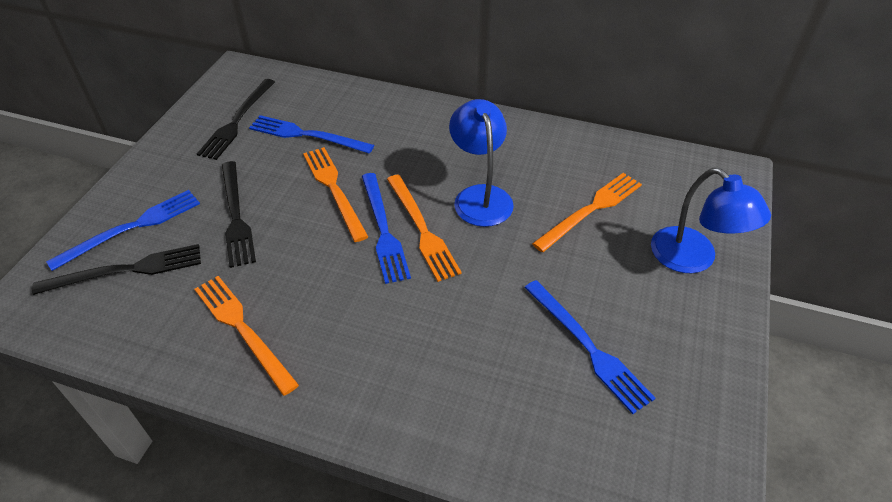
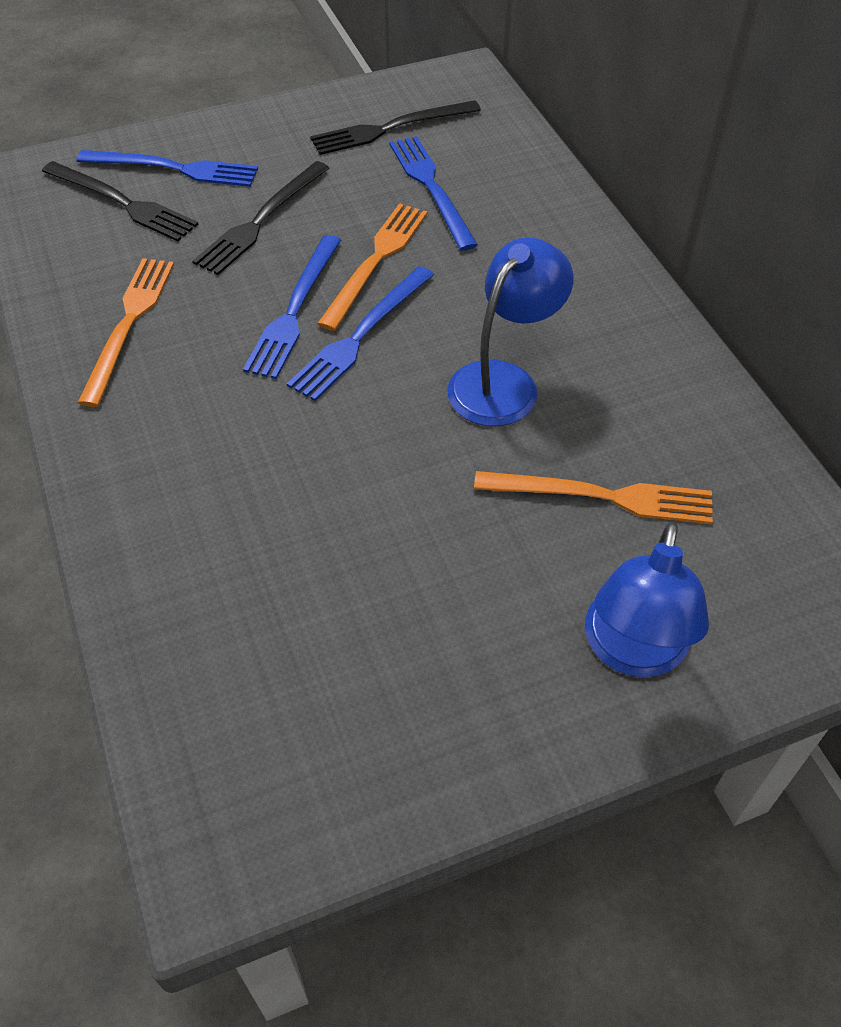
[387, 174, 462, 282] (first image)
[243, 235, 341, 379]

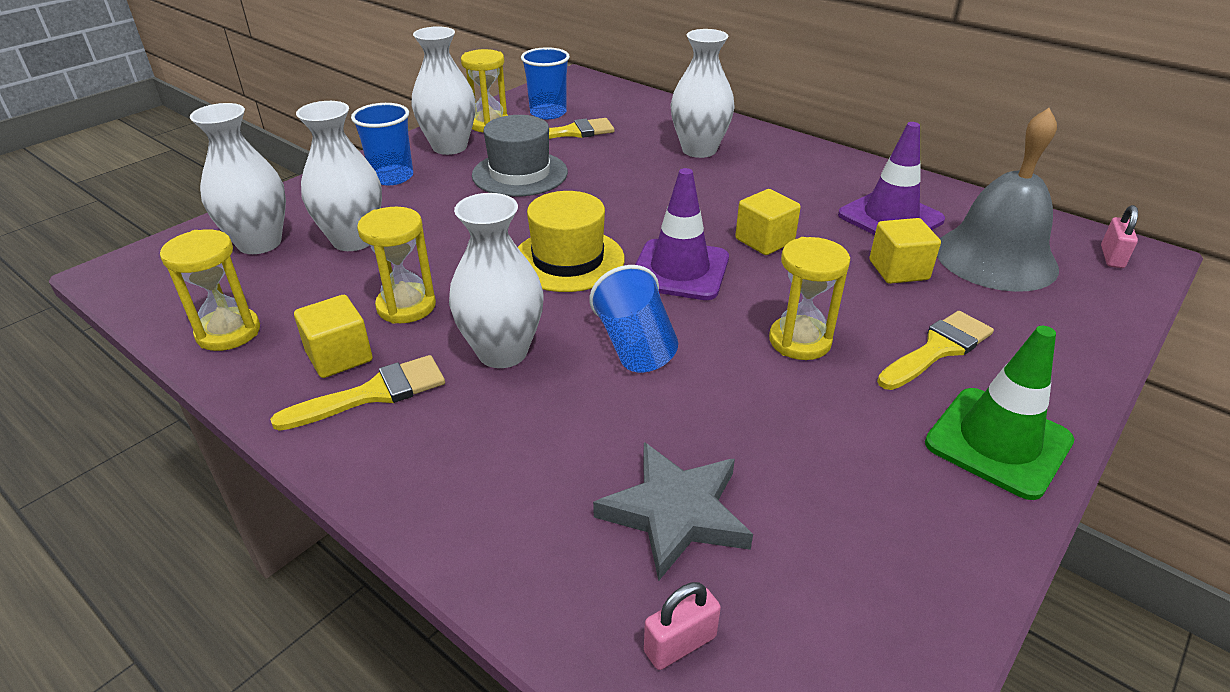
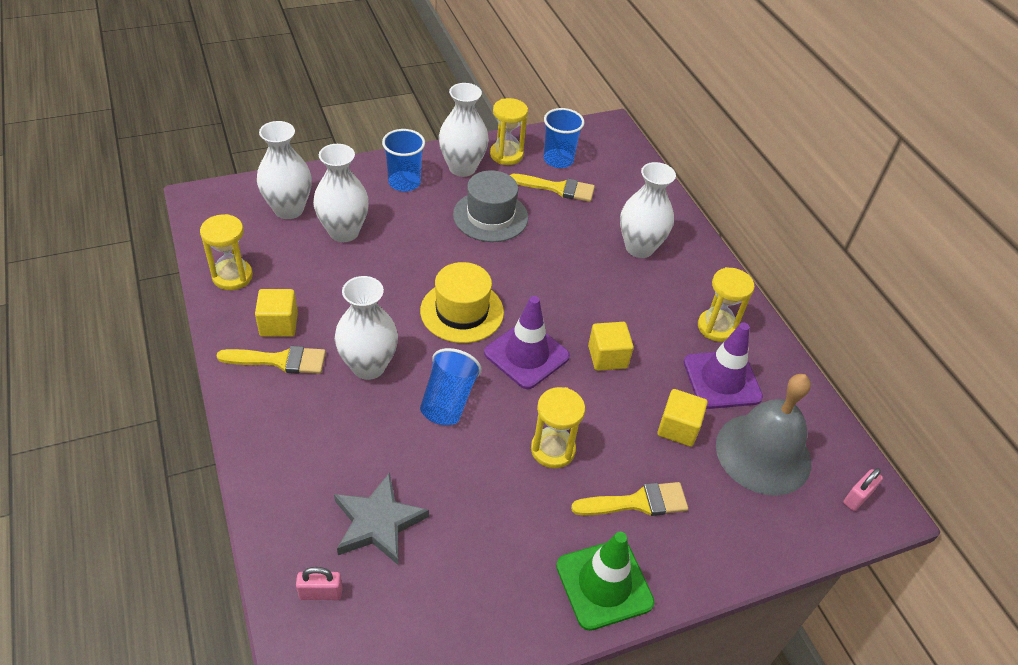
[698, 267, 755, 342]

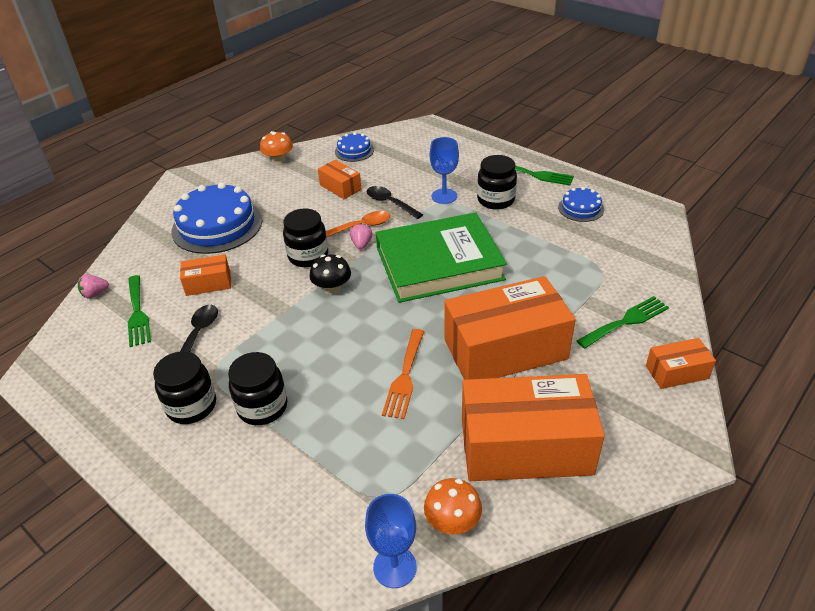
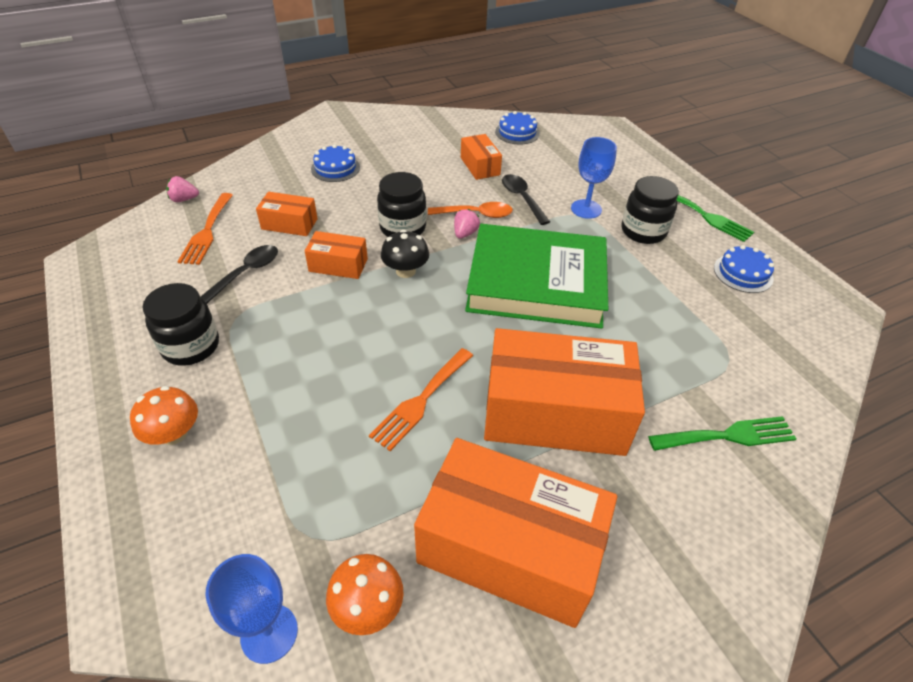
[130, 386, 198, 445]
[311, 145, 360, 182]
[177, 193, 233, 265]
[305, 231, 368, 279]
[228, 352, 288, 425] (first image)

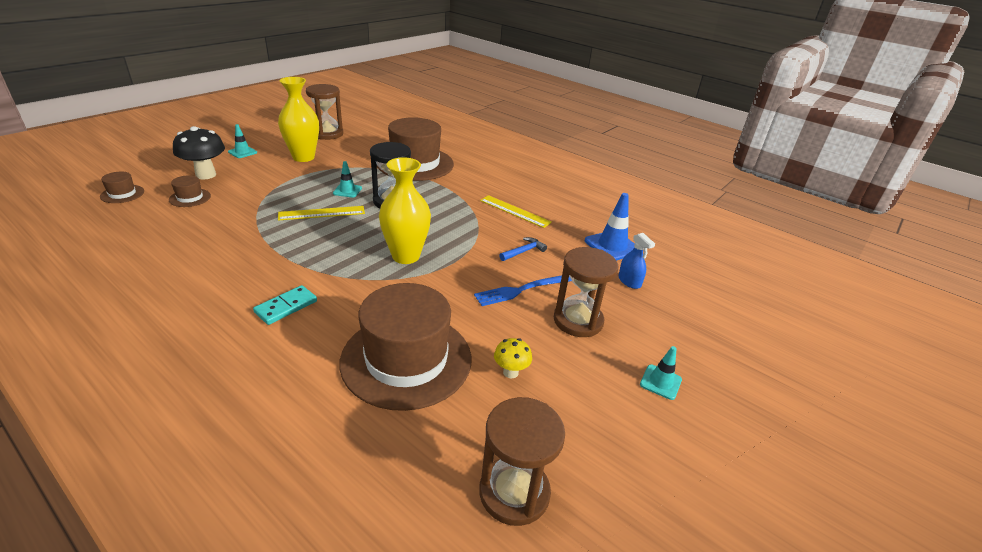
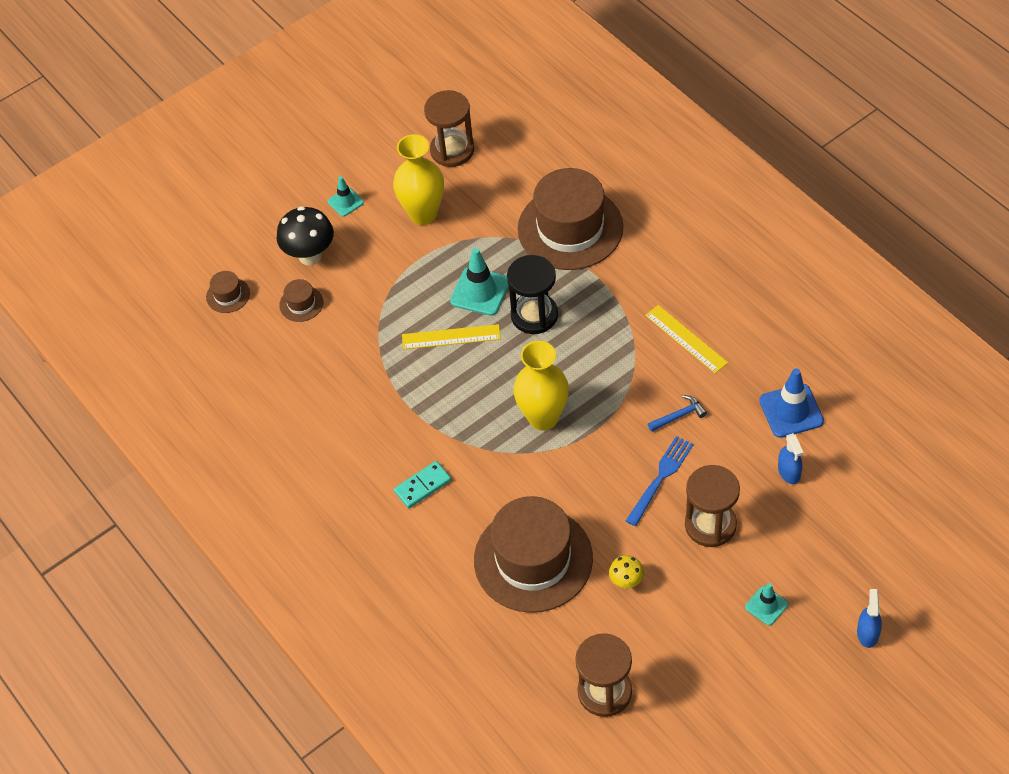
[450, 248, 509, 316]
[626, 436, 694, 526]
[857, 589, 882, 648]

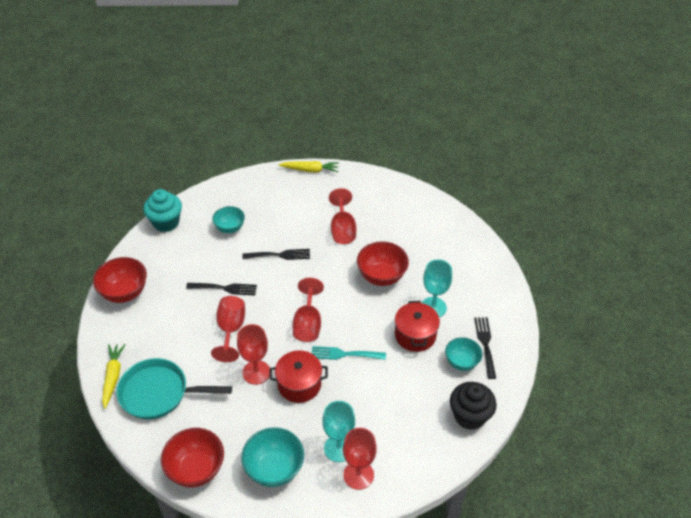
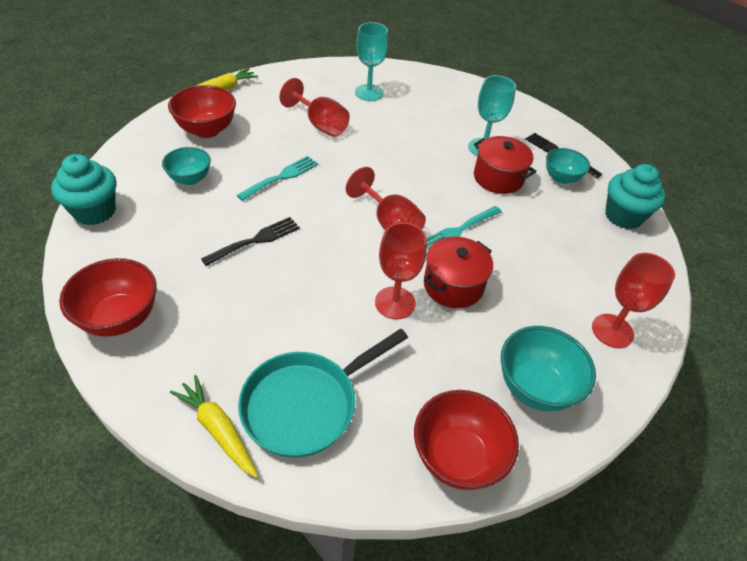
[168, 85, 236, 138]
[237, 156, 318, 201]
[211, 296, 245, 362] (first image)
[605, 164, 666, 229]
[355, 22, 388, 101]

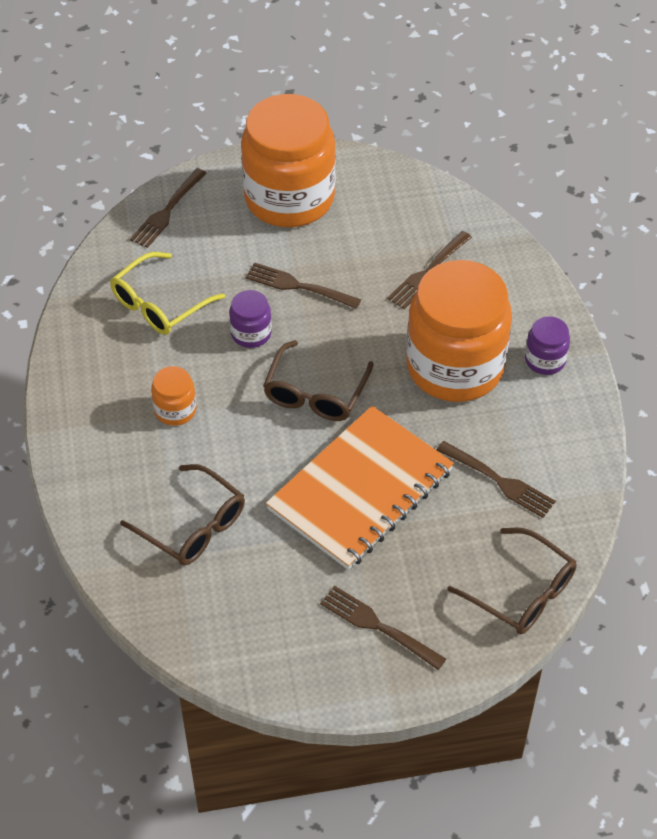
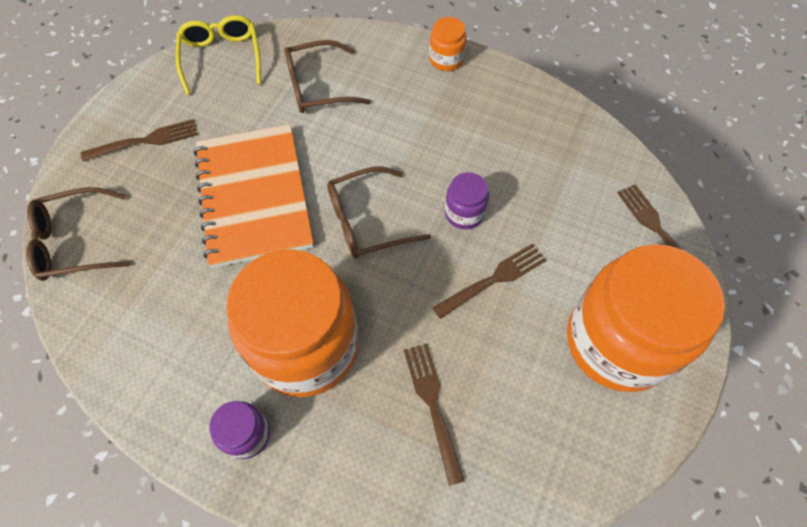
[176, 15, 261, 95]
[327, 166, 431, 259]
[429, 17, 467, 71]
[437, 441, 556, 518] (first image)

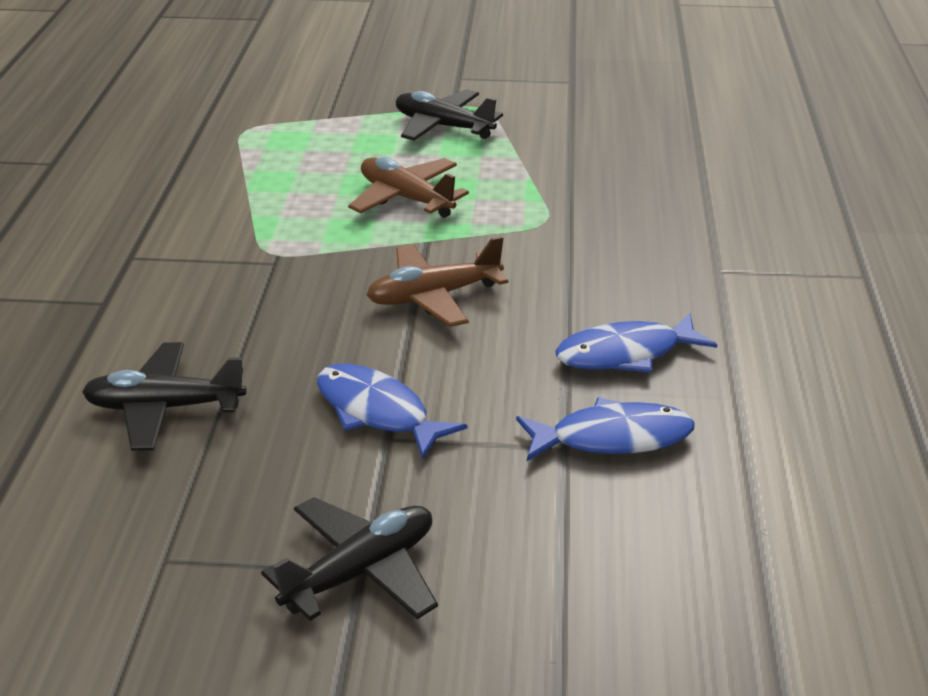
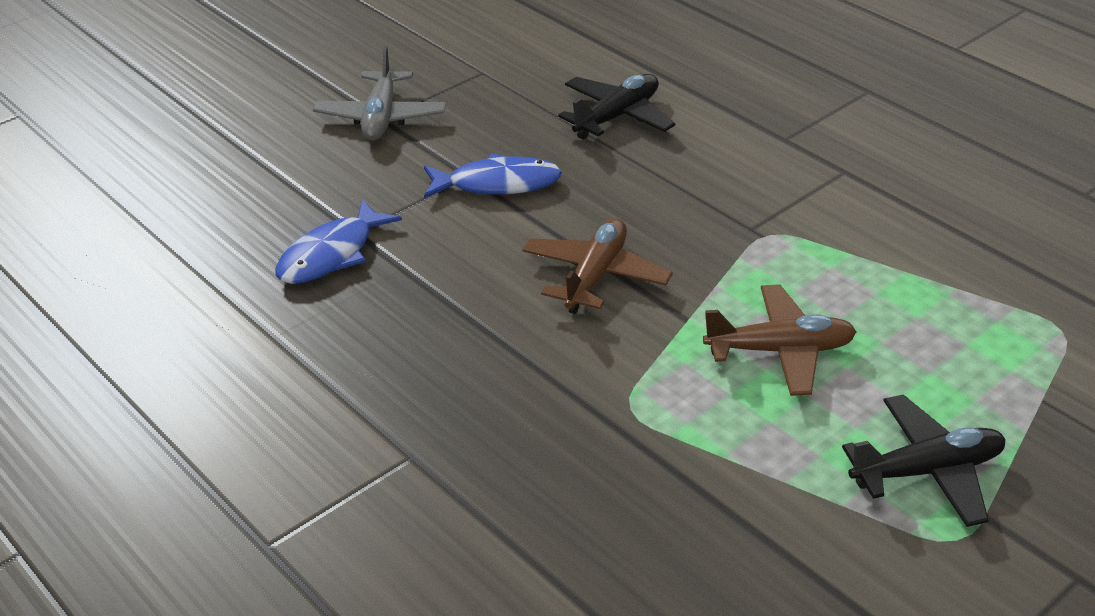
[555, 313, 718, 373] (first image)
[313, 46, 446, 141]

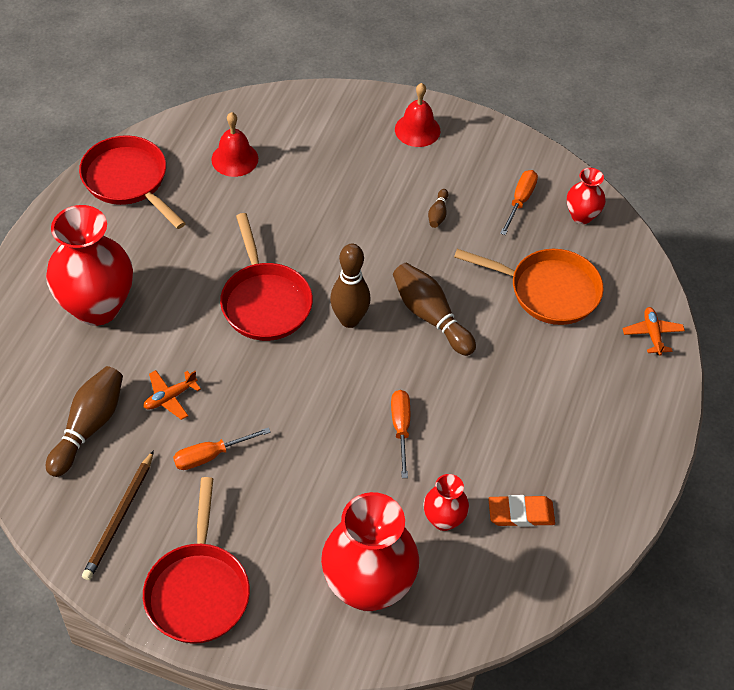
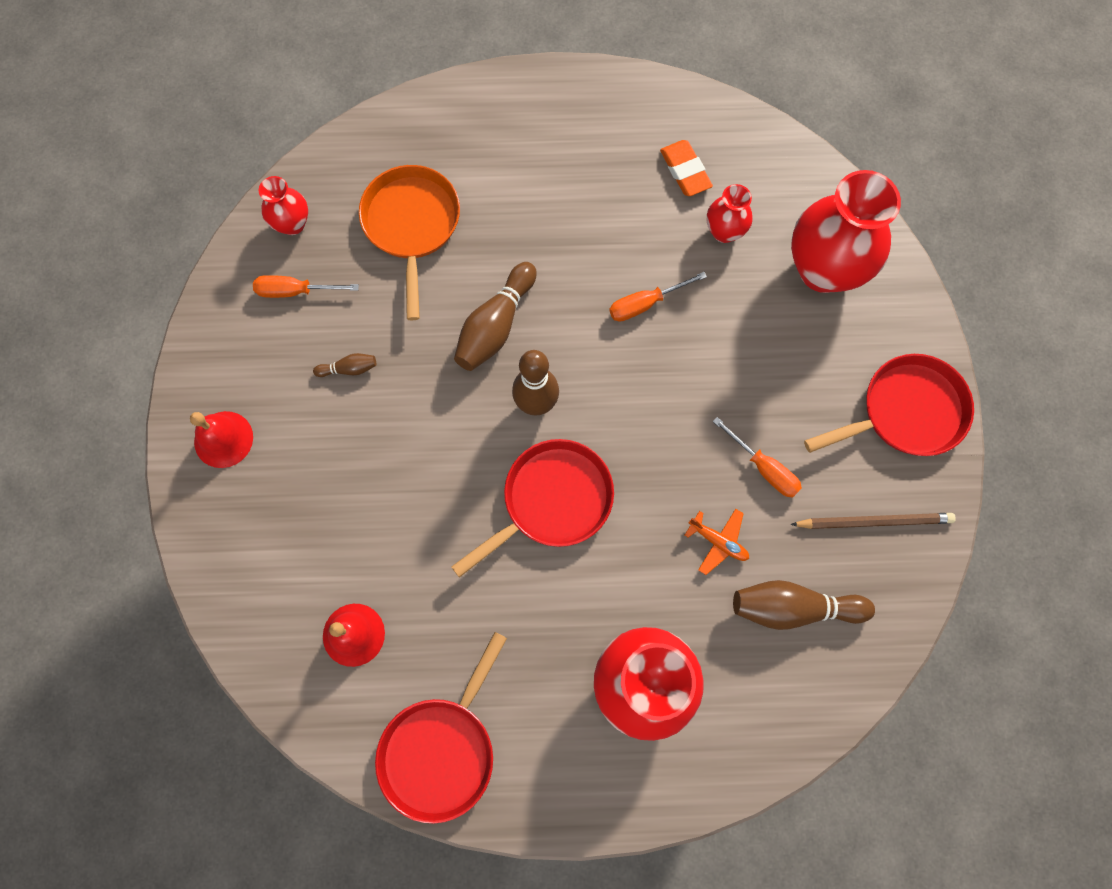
[623, 307, 685, 355] (first image)

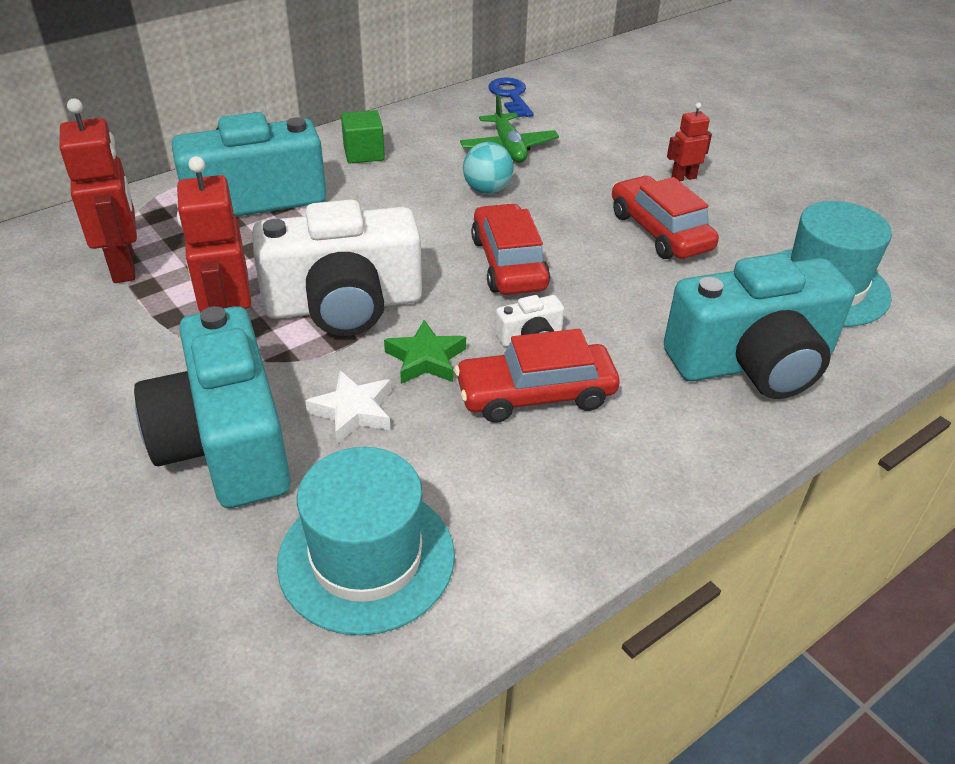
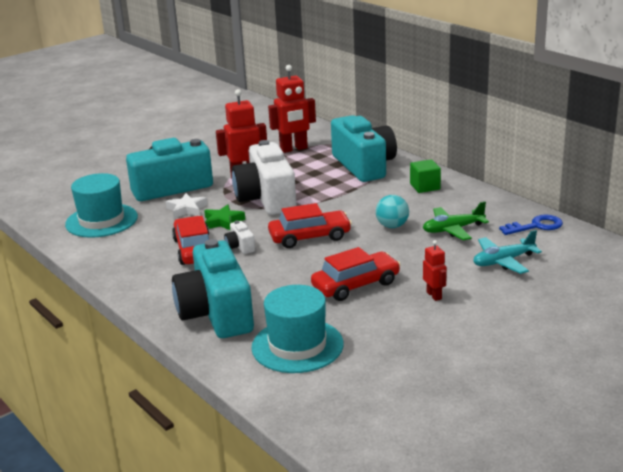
[473, 230, 542, 274]

